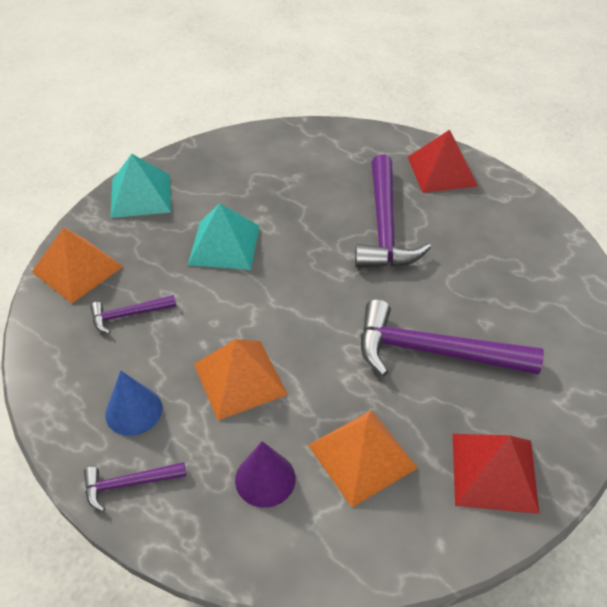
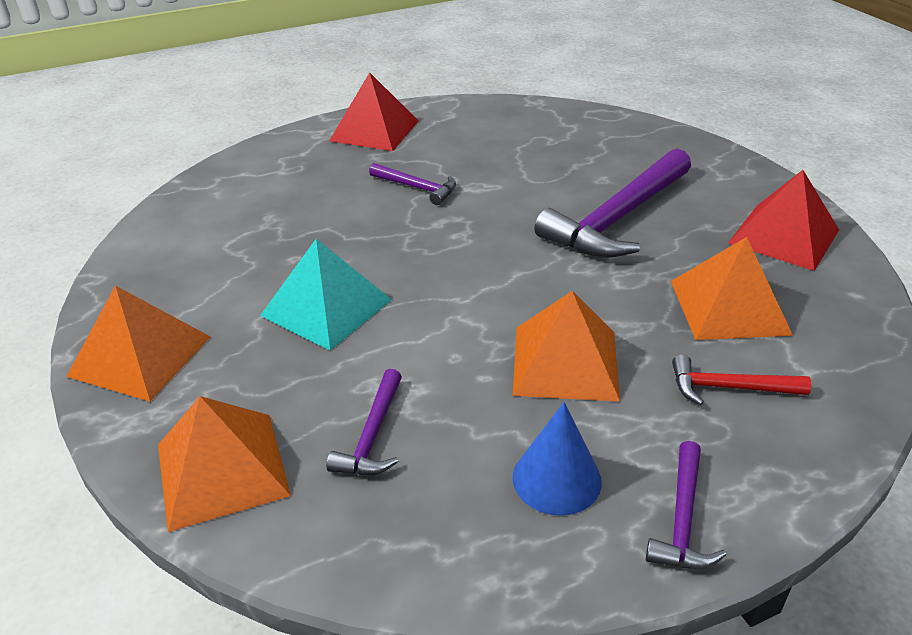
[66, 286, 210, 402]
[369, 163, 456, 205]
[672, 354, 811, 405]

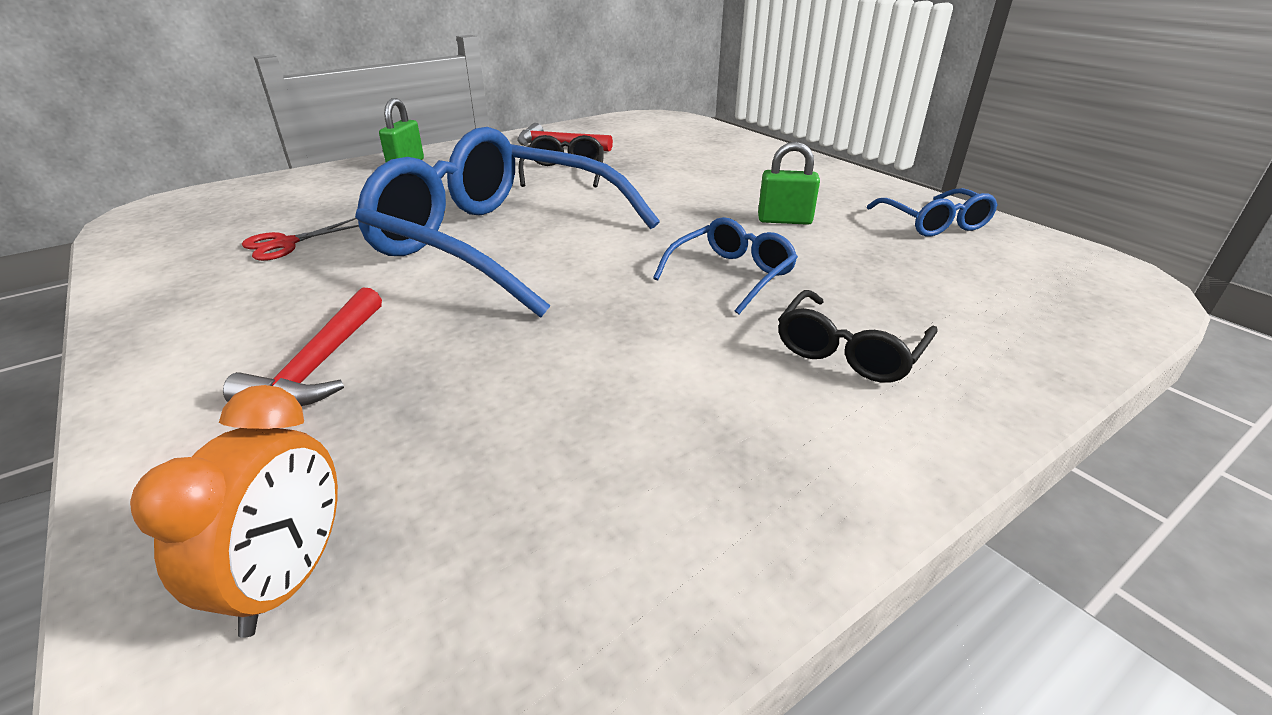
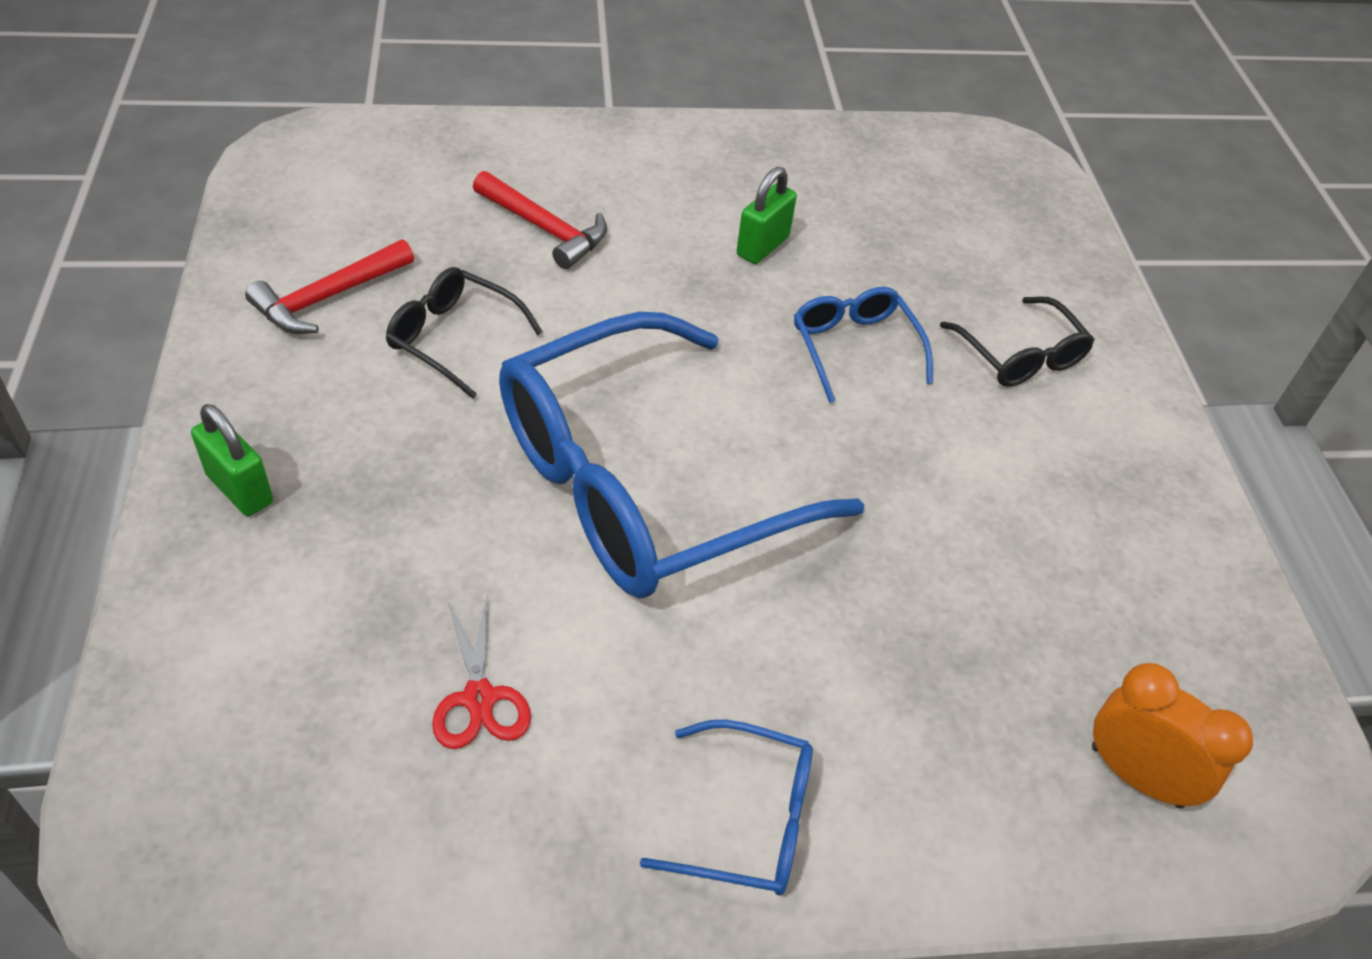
[640, 720, 813, 895]
[473, 171, 607, 269]

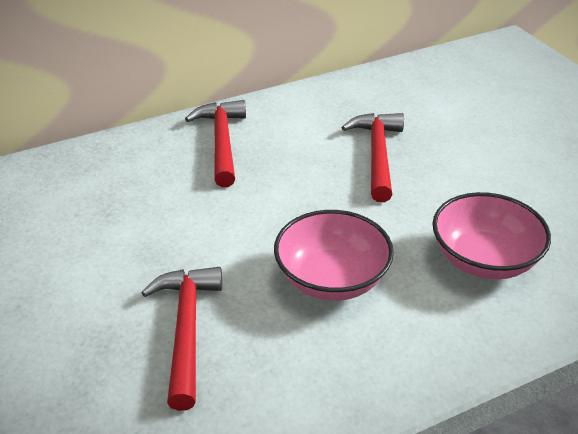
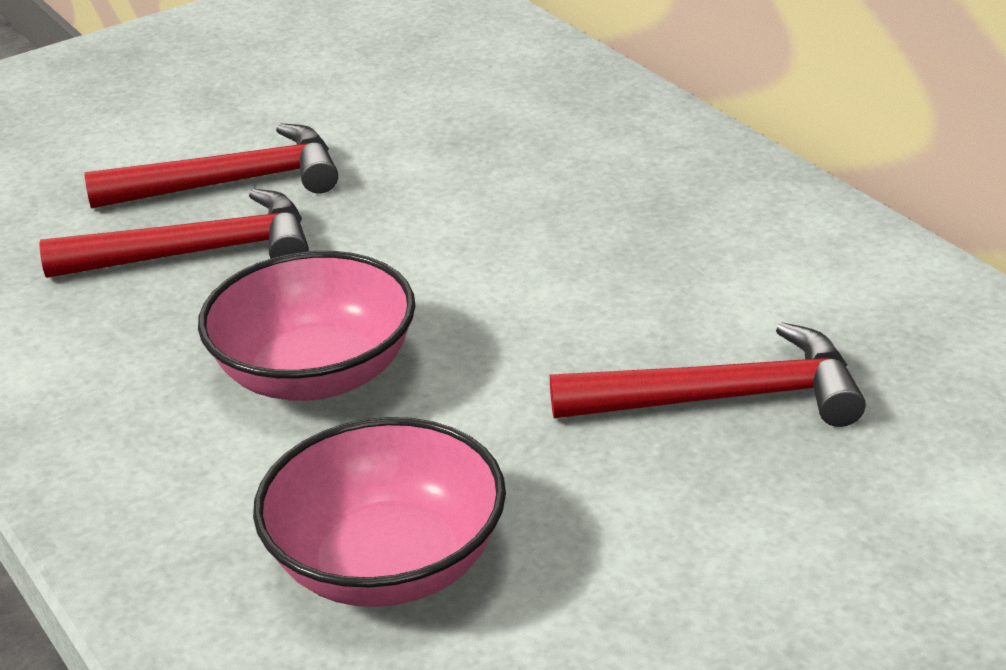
[84, 123, 338, 208]

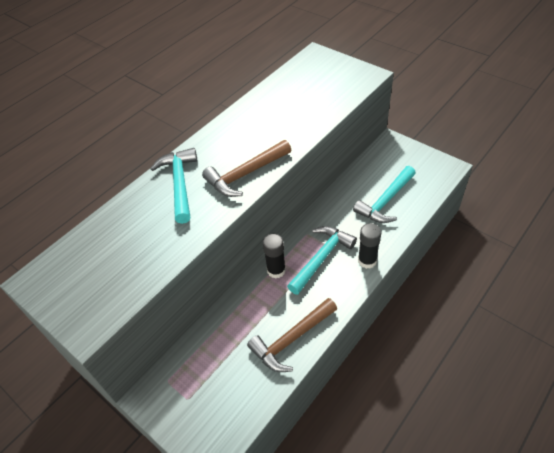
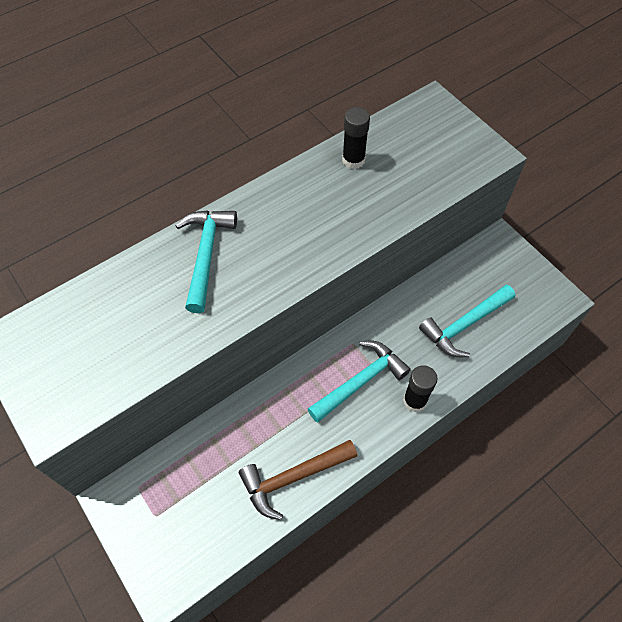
[202, 140, 291, 197] (first image)
[342, 107, 370, 169]

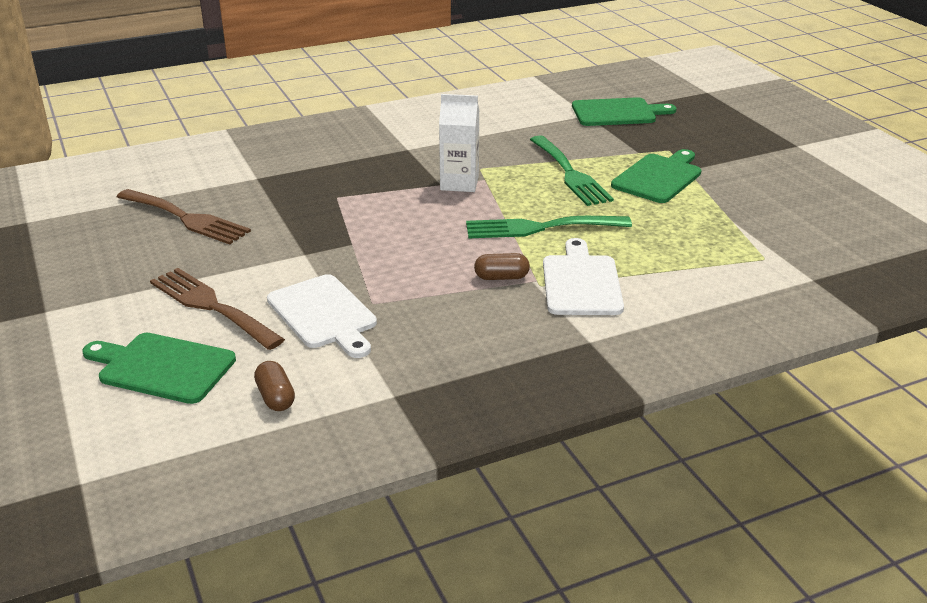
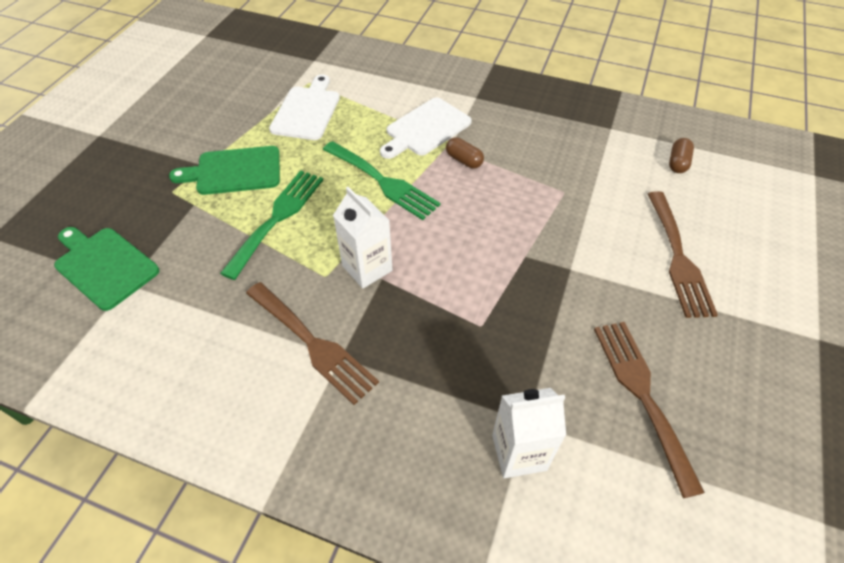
[269, 74, 340, 140]
[82, 333, 236, 404] (first image)
[246, 282, 379, 405]
[492, 388, 566, 478]

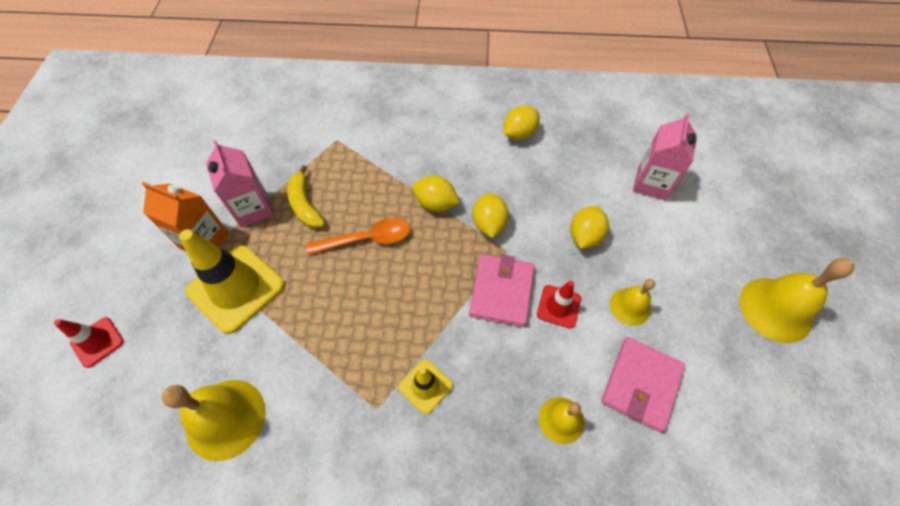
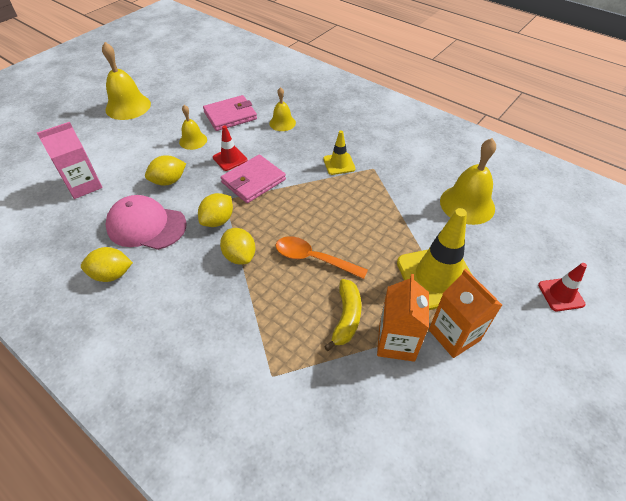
[377, 274, 429, 362]
[106, 195, 187, 250]

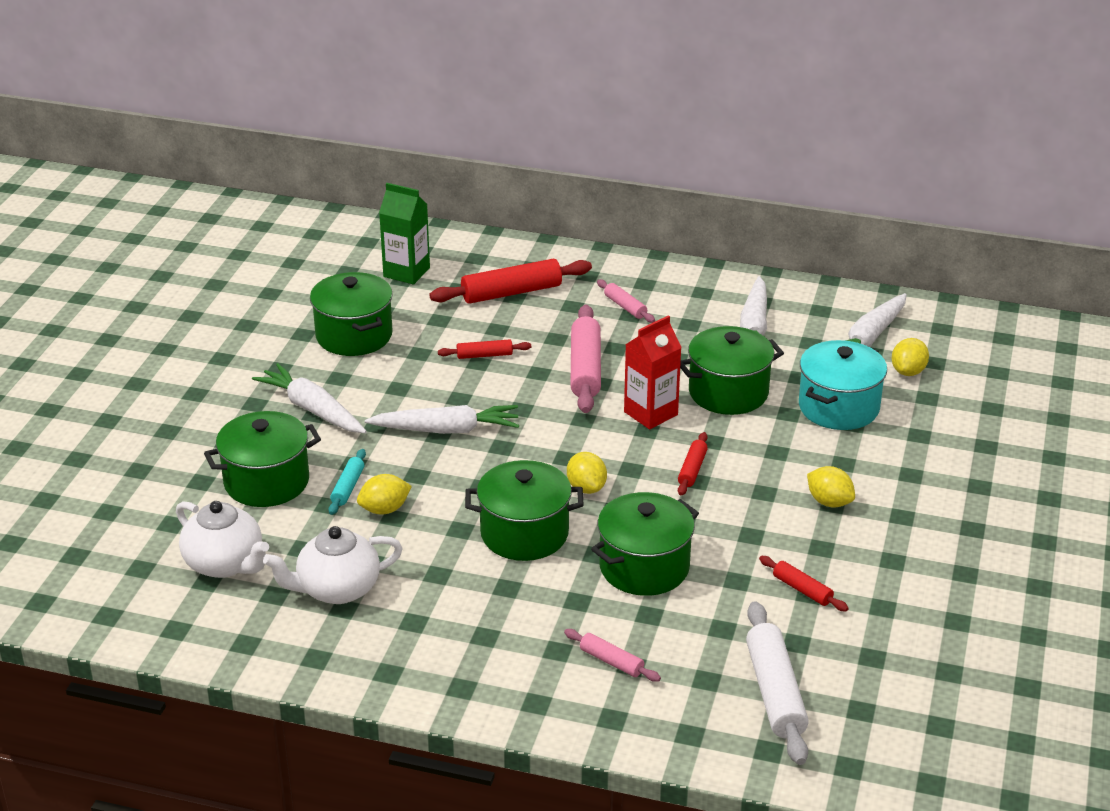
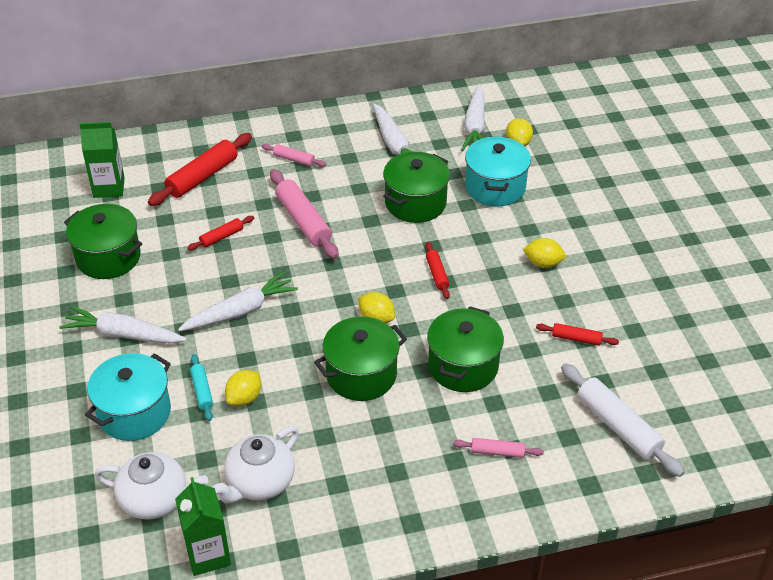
[624, 315, 682, 429] (first image)
[85, 353, 171, 441]
[175, 477, 231, 576]

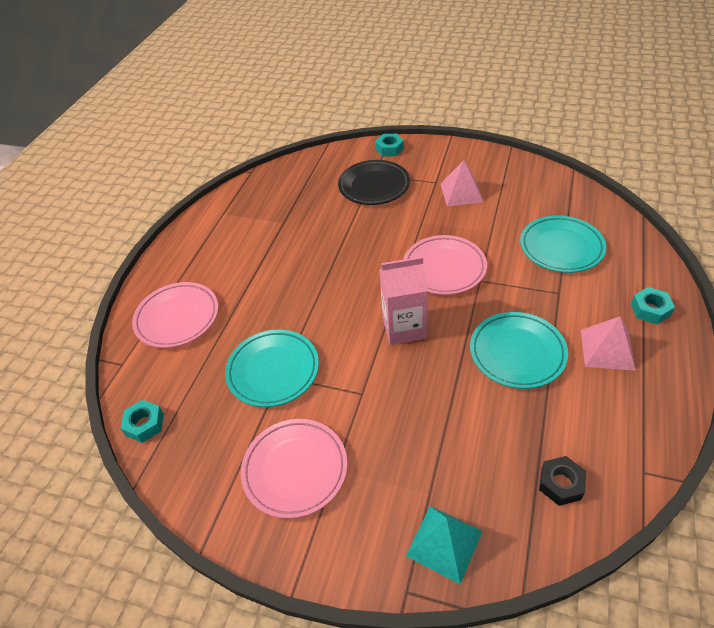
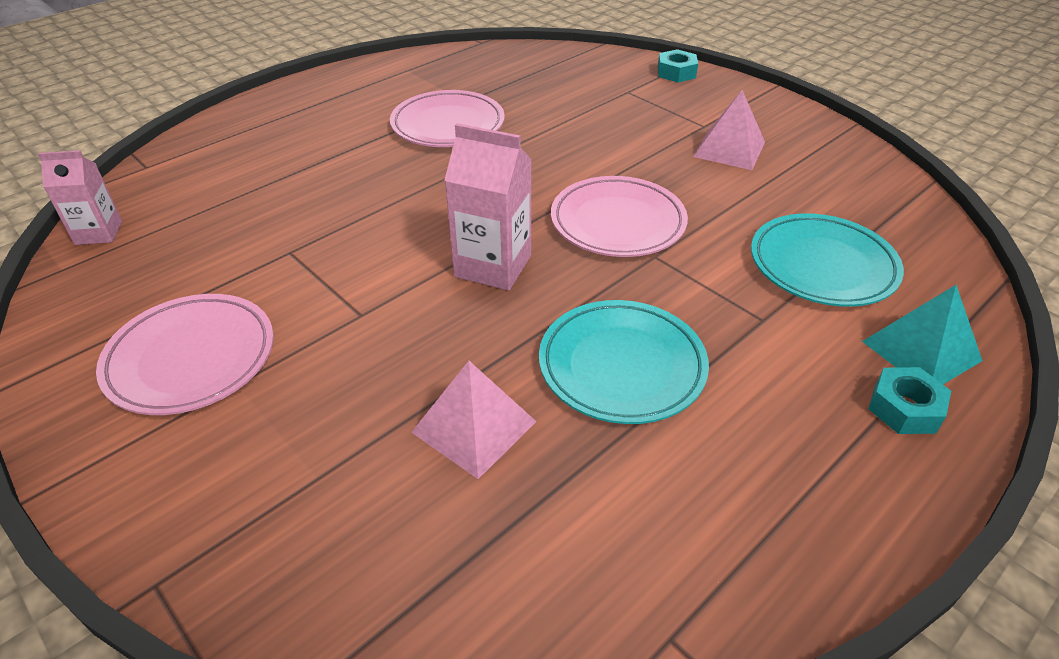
[338, 160, 410, 205] (first image)
[390, 90, 505, 147]
[411, 361, 537, 479]
[225, 330, 319, 407] (first image)
[38, 150, 122, 245]
[539, 456, 586, 506] (first image)
[862, 285, 983, 384]

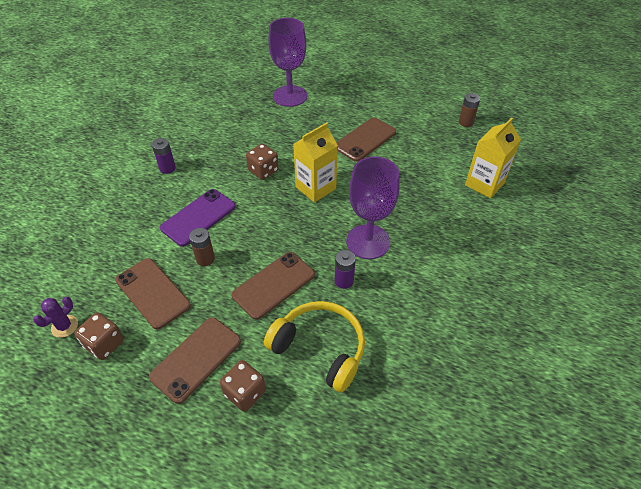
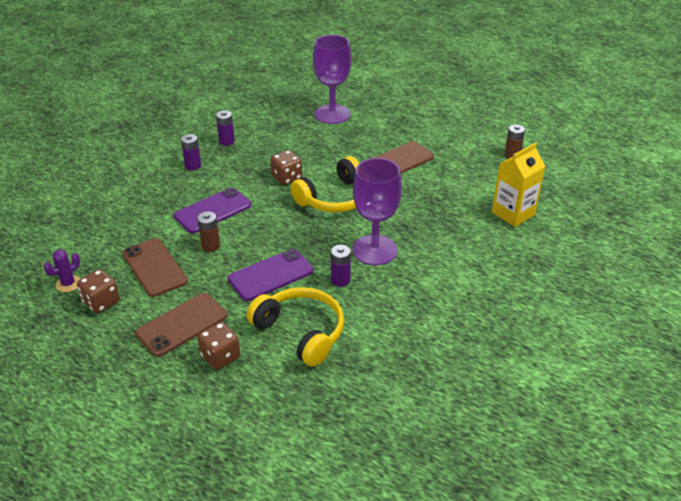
[290, 156, 359, 212]
[228, 249, 313, 301]
[216, 110, 235, 146]

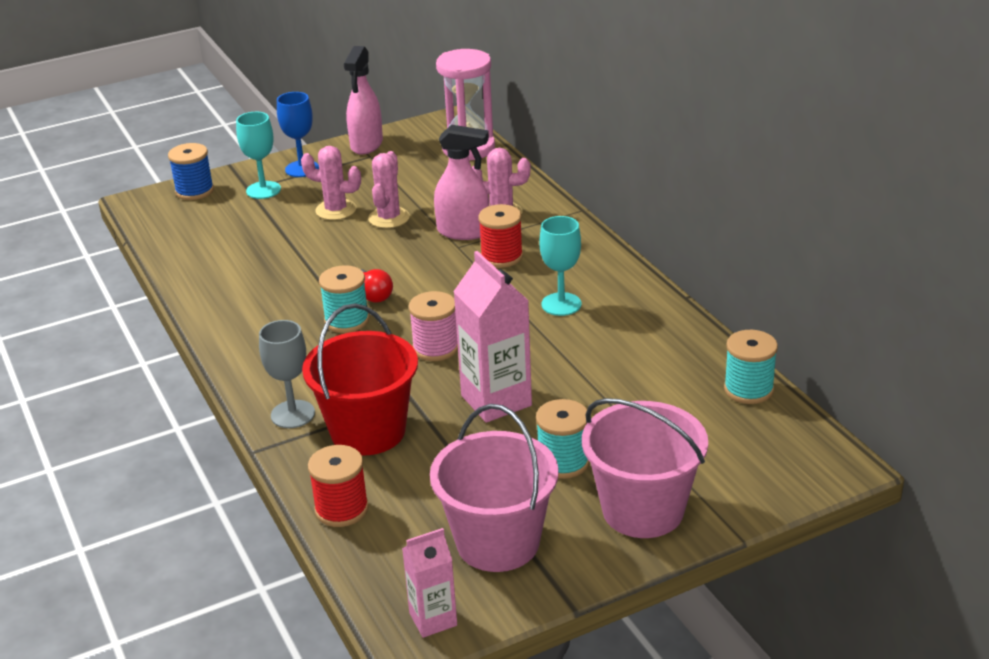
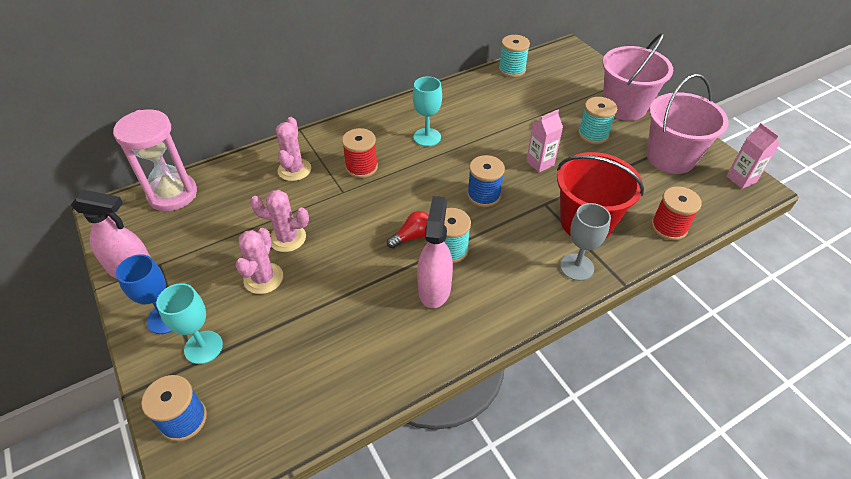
[417, 196, 453, 308]
[526, 110, 563, 172]
[467, 155, 505, 207]

